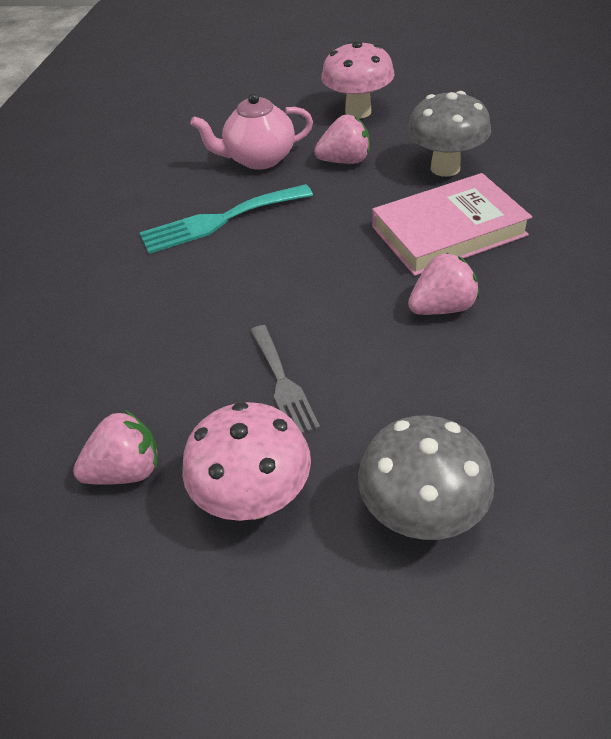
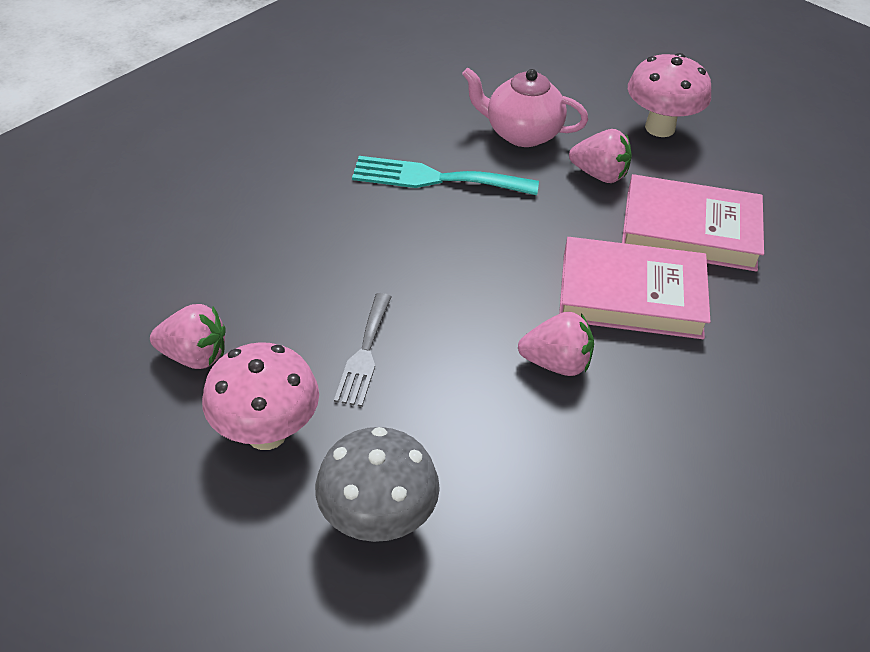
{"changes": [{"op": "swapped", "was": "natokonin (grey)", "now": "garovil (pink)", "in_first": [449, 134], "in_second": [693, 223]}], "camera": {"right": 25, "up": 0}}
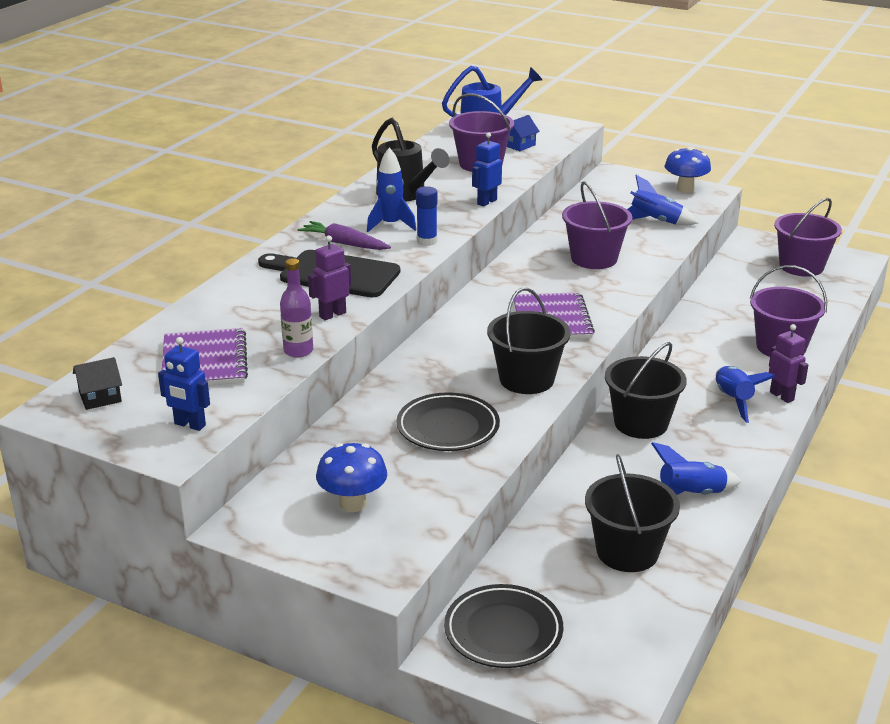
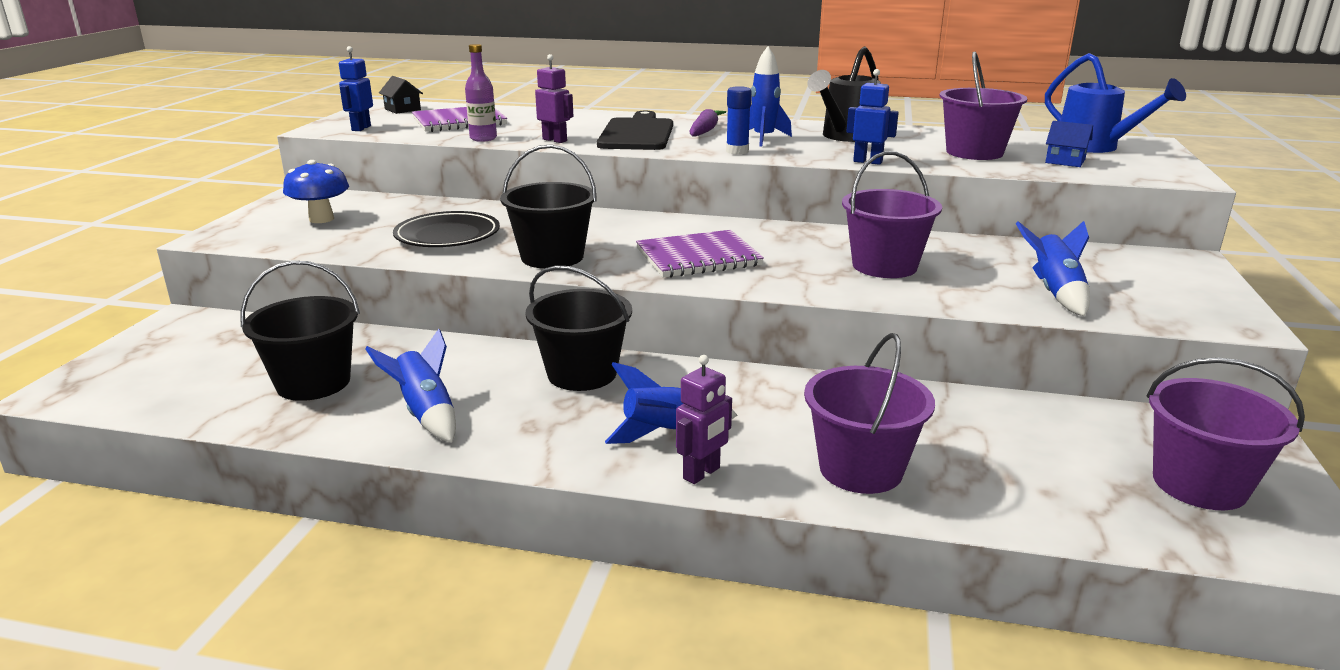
{"changes": [{"op": "gone", "was": "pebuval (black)", "in_first": [503, 626]}, {"op": "gone", "was": "natokonin (blue)", "in_first": [687, 170]}], "camera": {"right": 75, "up": -5}}
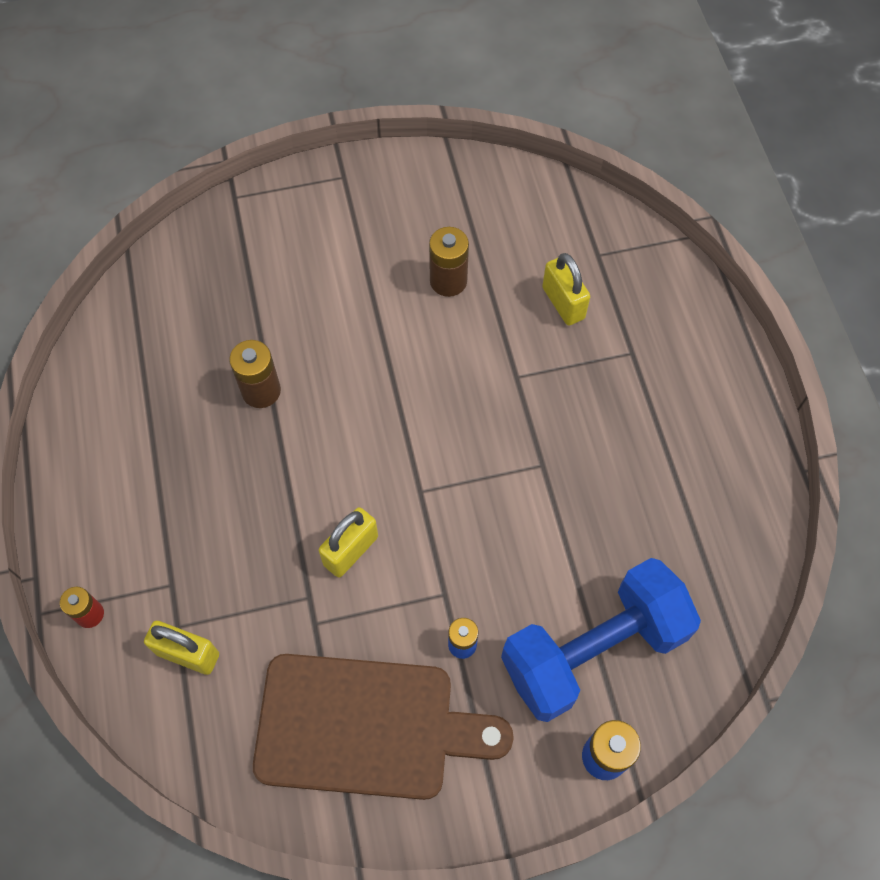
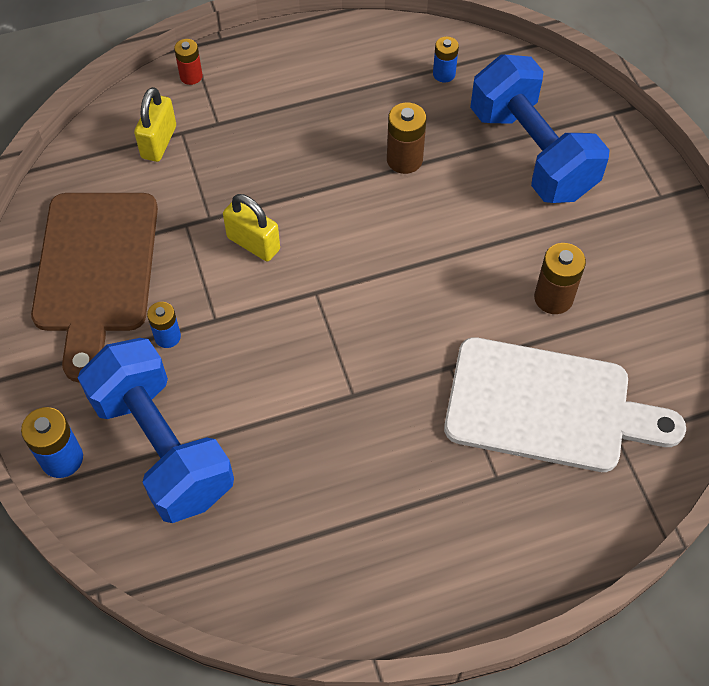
{"changes": [{"op": "new", "now": "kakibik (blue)", "in_second": [446, 60]}, {"op": "swapped", "was": "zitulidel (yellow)", "now": "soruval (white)", "in_first": [566, 289], "in_second": [565, 404]}, {"op": "new", "now": "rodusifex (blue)", "in_second": [540, 128]}], "camera": {"right": 85, "up": -5}}
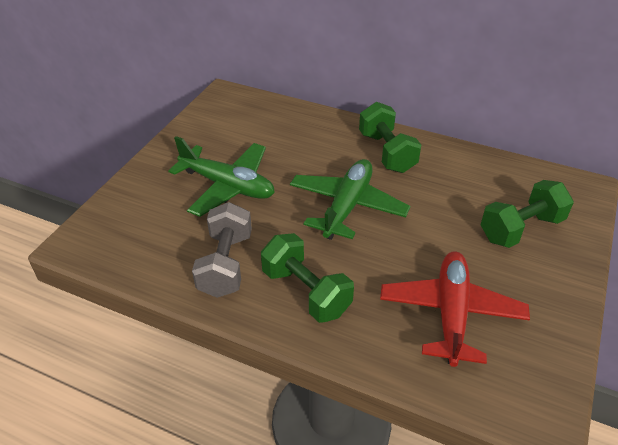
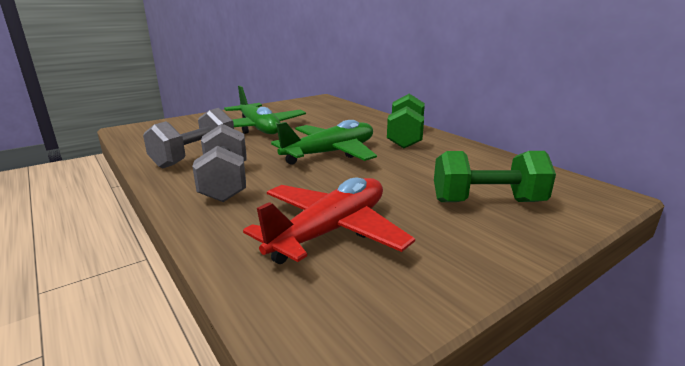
{"changes": [{"op": "repainted", "was": "rodusifex (green)", "now": "rodusifex (grey)", "in_first": [307, 278], "in_second": [219, 163]}], "camera": {"right": 30, "up": -20}}
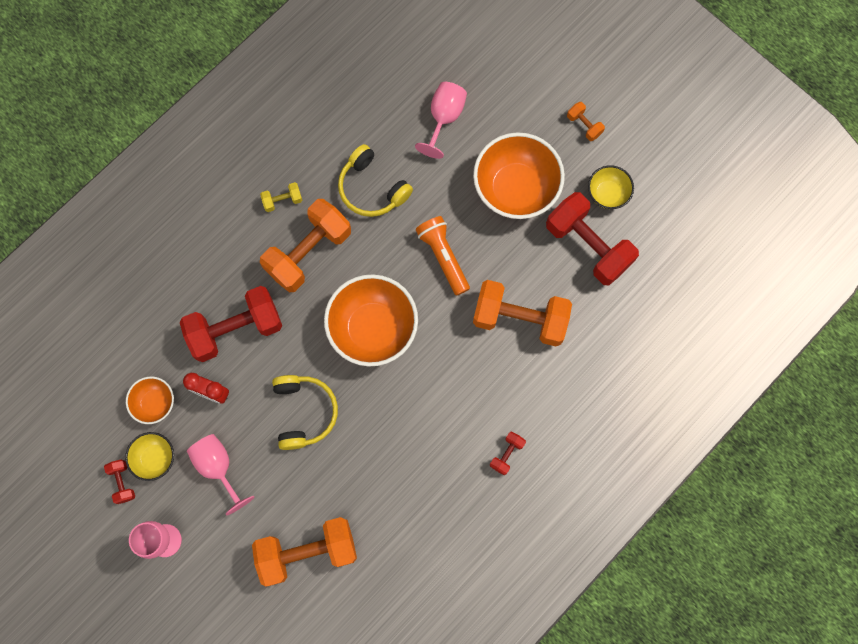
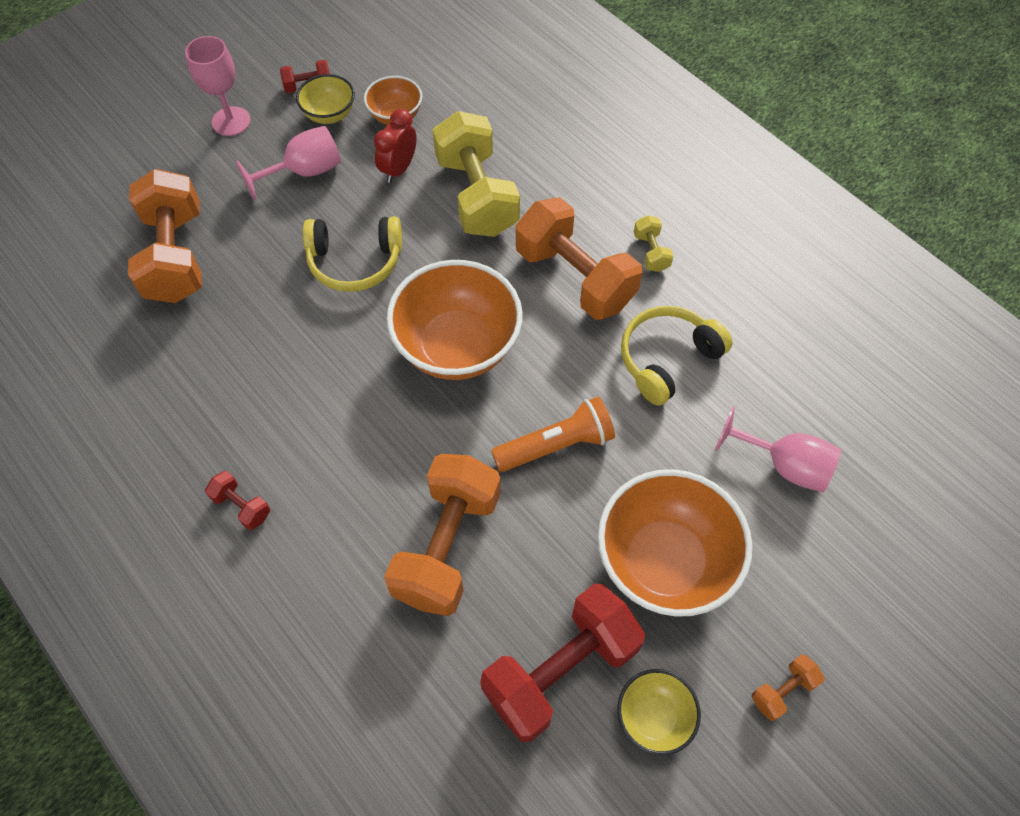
{"changes": [{"op": "repainted", "was": "rodusifex (red)", "now": "rodusifex (yellow)", "in_first": [231, 324], "in_second": [476, 174]}], "camera": {"right": 95, "up": -15}}
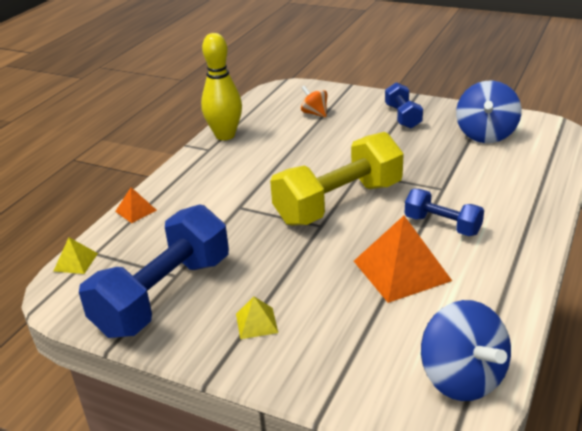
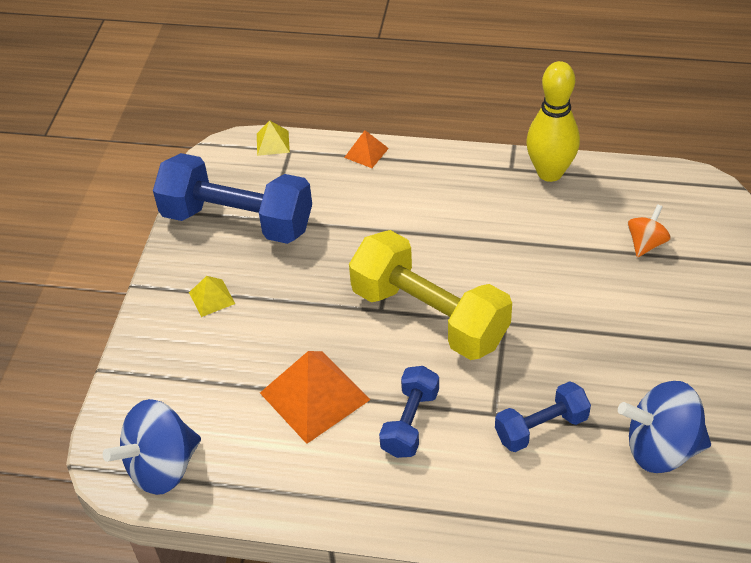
{"changes": [{"op": "shifted", "was": "rodusifex (blue)", "in_first": [404, 105], "in_second": [543, 416]}], "camera": {"right": 75, "up": 15}}
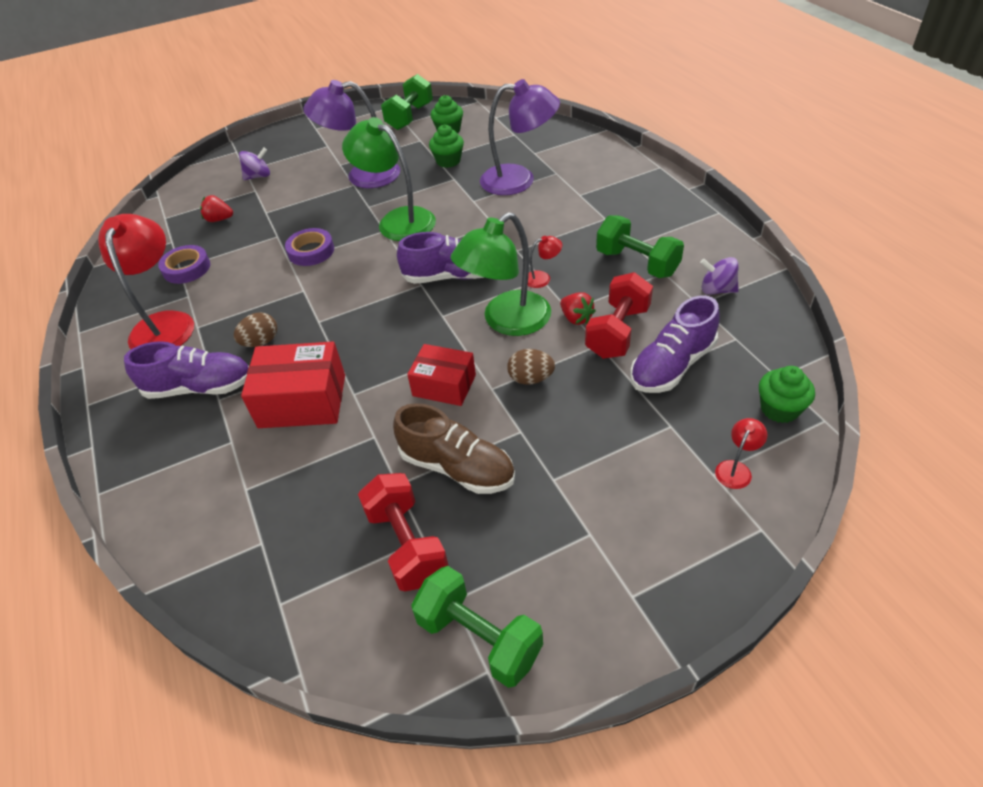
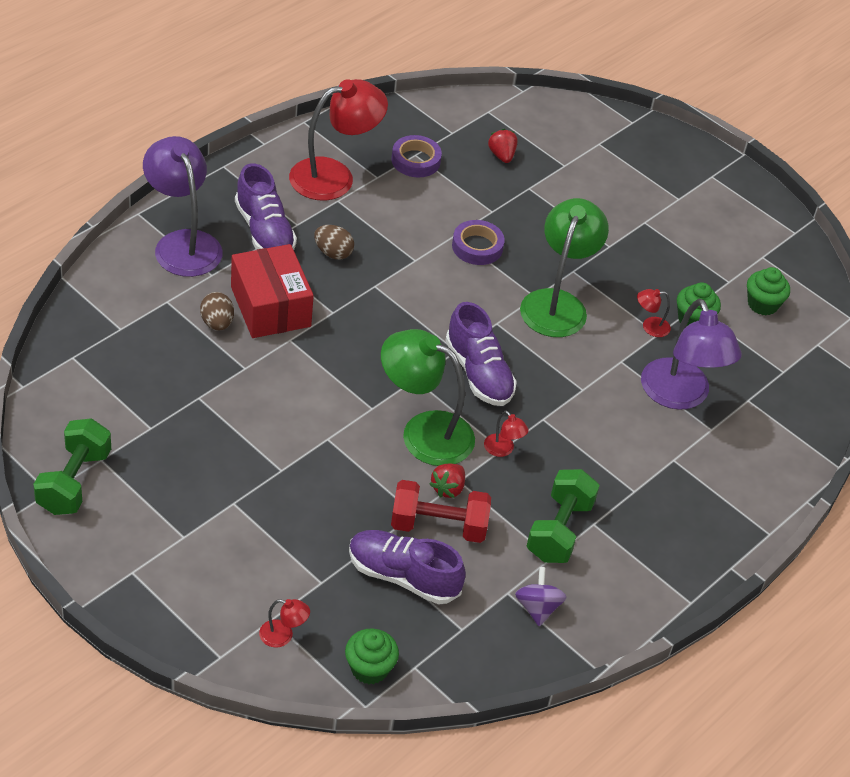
{"changes": [{"op": "shifted", "was": "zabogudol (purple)", "in_first": [351, 134], "in_second": [182, 206]}, {"op": "shifted", "was": "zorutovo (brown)", "in_first": [531, 367], "in_second": [217, 311]}, {"op": "new", "now": "zabogudol (red)", "in_second": [654, 313]}, {"op": "gone", "was": "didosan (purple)", "in_first": [254, 164]}, {"op": "gone", "was": "rodusifex (red)", "in_first": [403, 532]}, {"op": "gone", "was": "rodusifex (green)", "in_first": [407, 102]}, {"op": "gone", "was": "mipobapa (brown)", "in_first": [454, 448]}, {"op": "gone", "was": "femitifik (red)", "in_first": [441, 375]}], "camera": {"right": 60, "up": 0}}
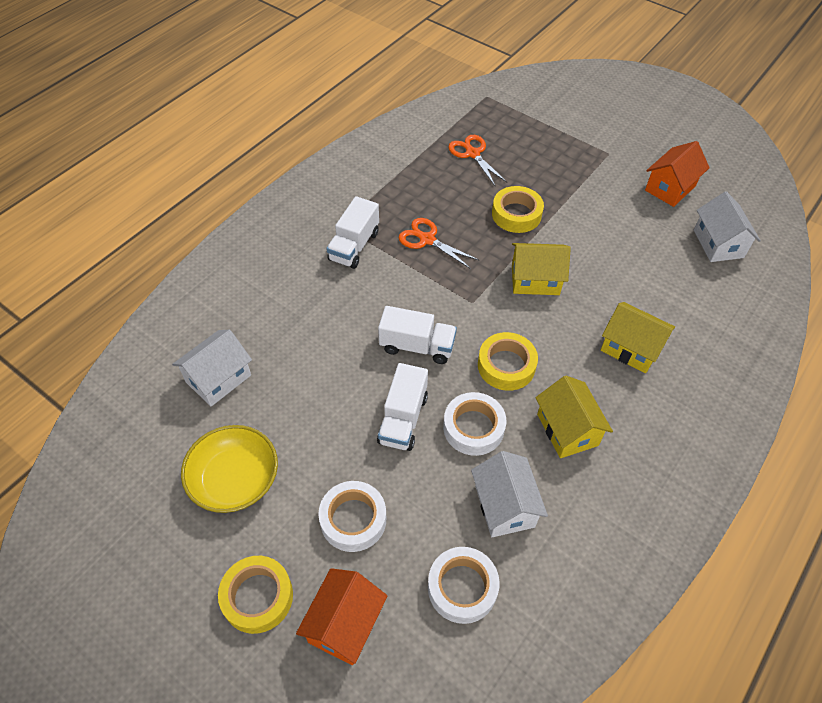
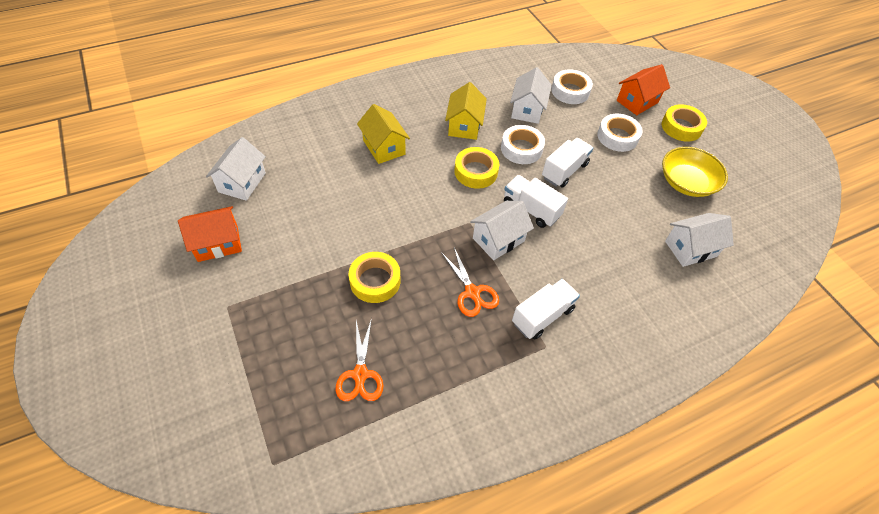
{"changes": [{"op": "new", "now": "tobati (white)", "in_second": [502, 230]}, {"op": "gone", "was": "tobati (yellow)", "in_first": [541, 269]}], "camera": {"right": -155, "up": 0}}
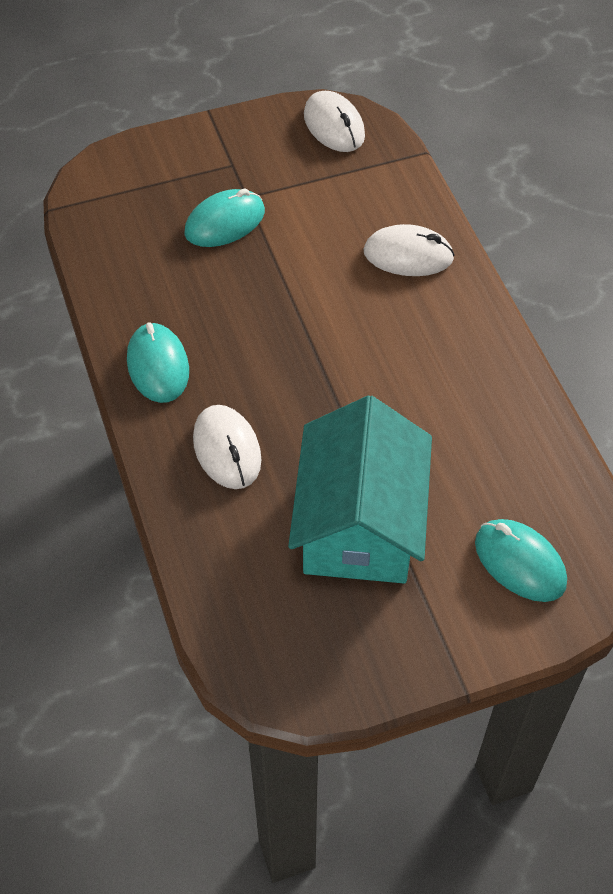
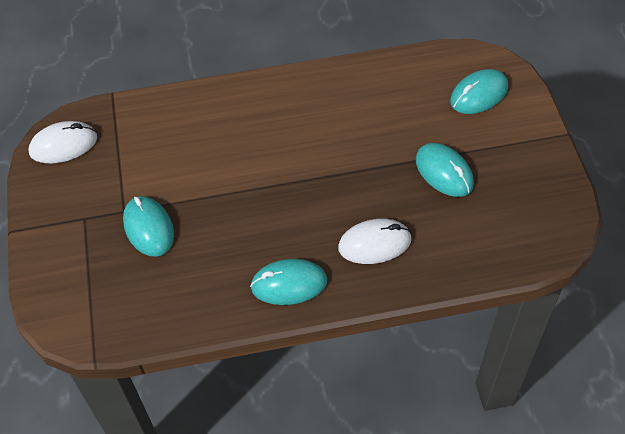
{"changes": [{"op": "swapped", "was": "tobati (turquoise)", "now": "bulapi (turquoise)", "in_first": [360, 489], "in_second": [445, 170]}, {"op": "gone", "was": "bulapi (white)", "in_first": [409, 250]}], "camera": {"right": -80, "up": 0}}
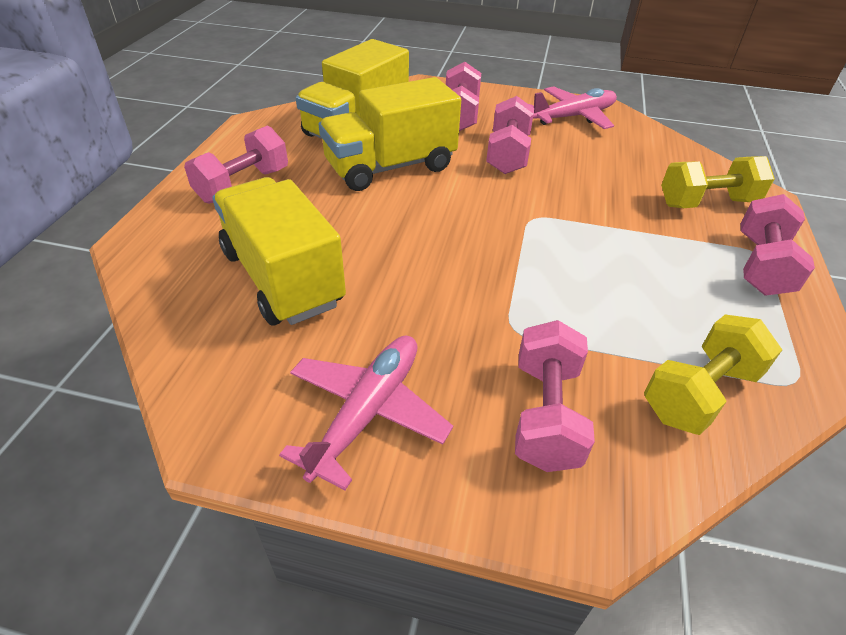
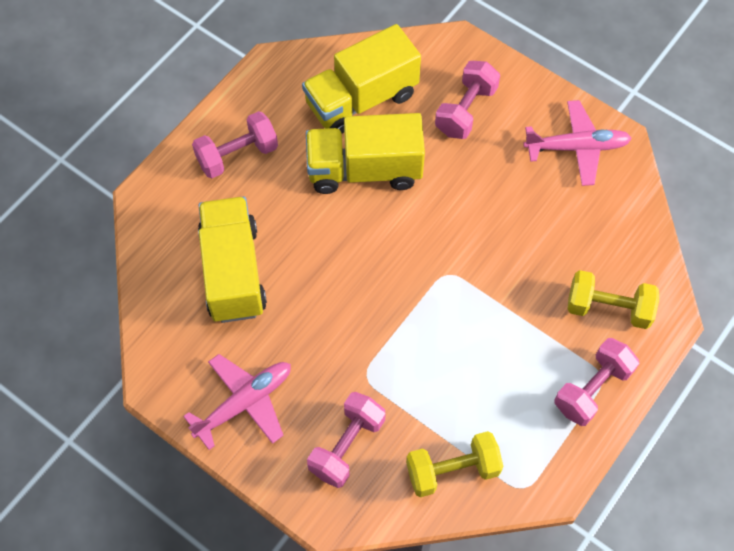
{"changes": [{"op": "gone", "was": "rodusifex (pink)", "in_first": [510, 135]}], "camera": {"right": 25, "up": 20}}
